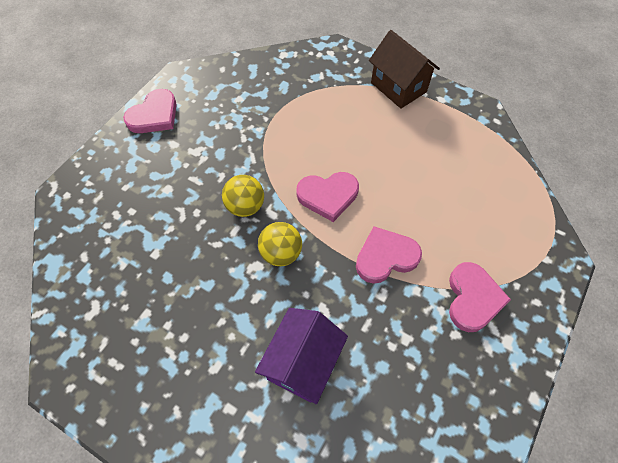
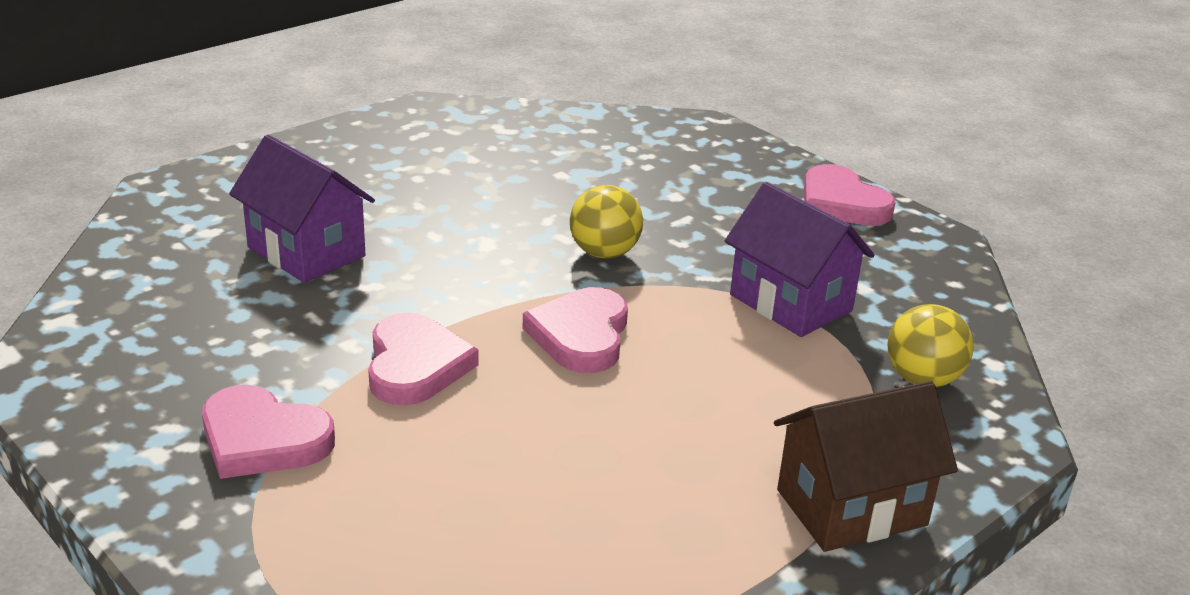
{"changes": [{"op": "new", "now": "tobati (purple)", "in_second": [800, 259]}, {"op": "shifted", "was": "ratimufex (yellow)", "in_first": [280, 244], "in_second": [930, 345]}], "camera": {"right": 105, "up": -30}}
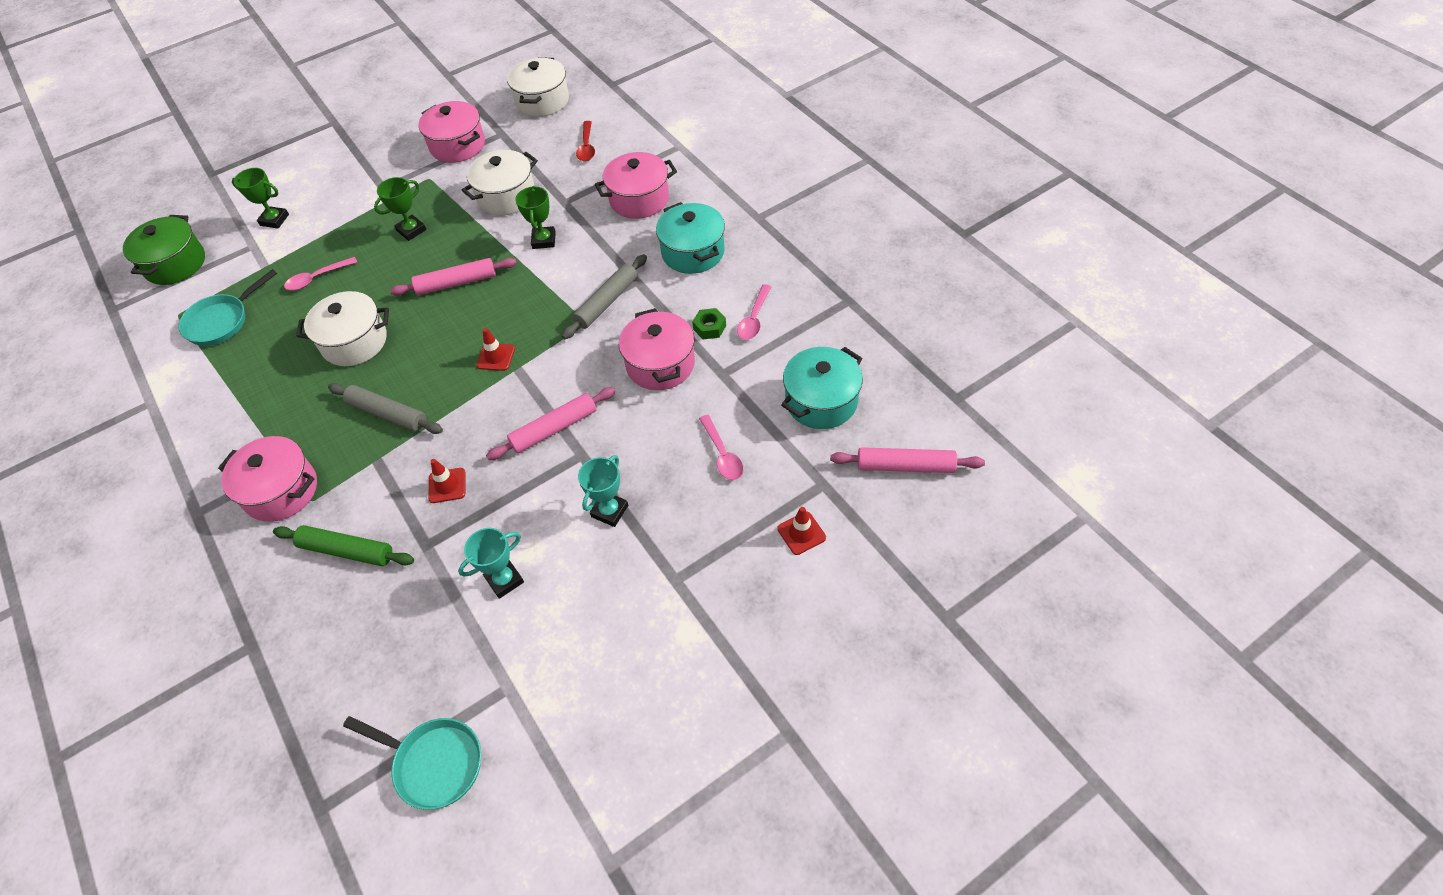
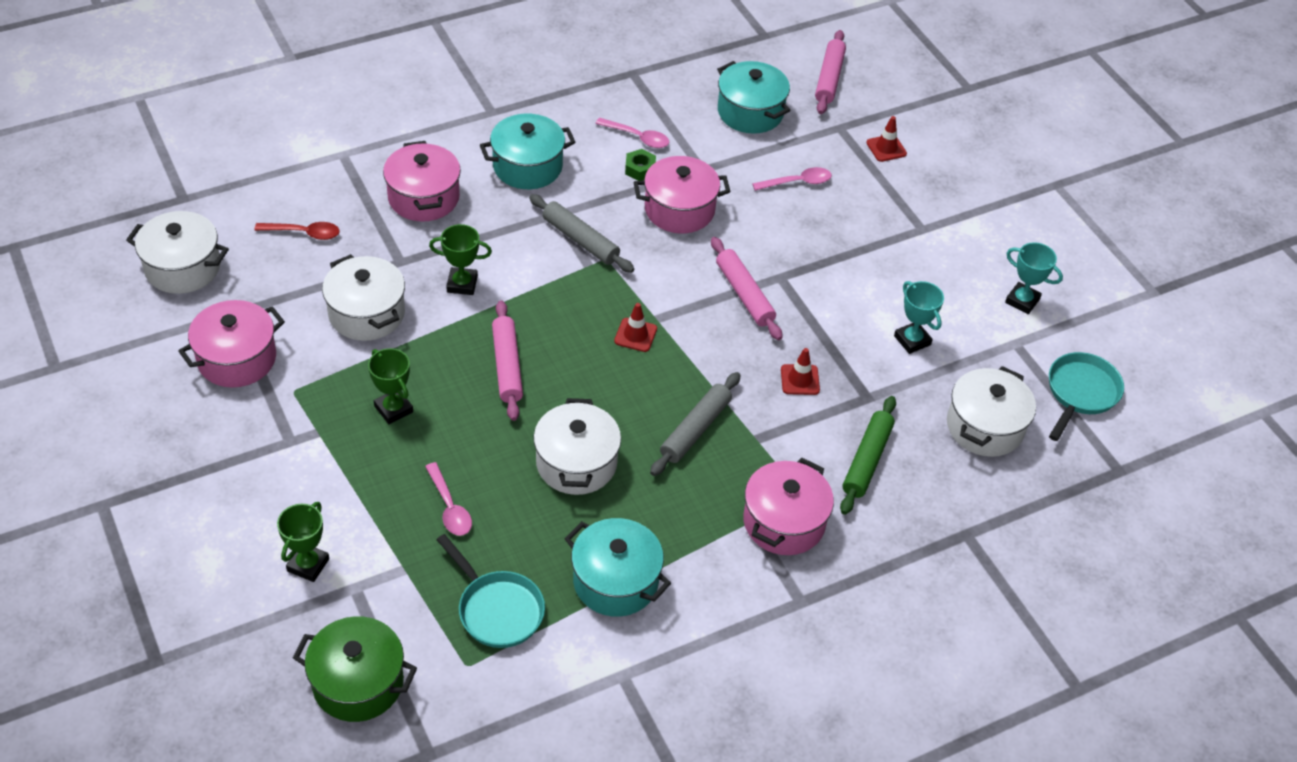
{"changes": [{"op": "new", "now": "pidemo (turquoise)", "in_second": [617, 567]}, {"op": "new", "now": "pidemo (white)", "in_second": [991, 411]}, {"op": "shifted", "was": "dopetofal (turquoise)", "in_first": [603, 491], "in_second": [1034, 278]}], "camera": {"right": -90, "up": -5}}
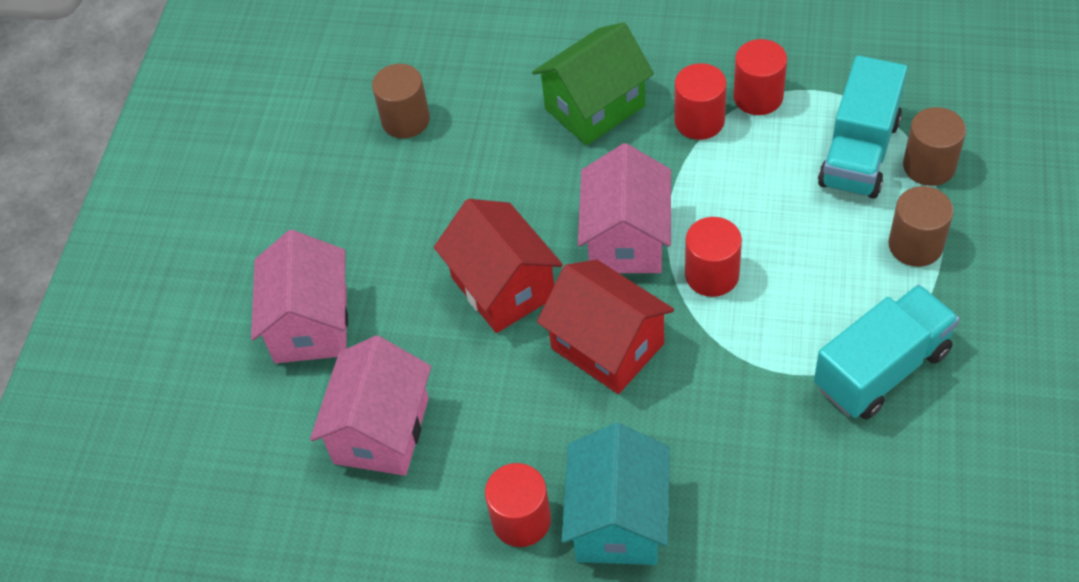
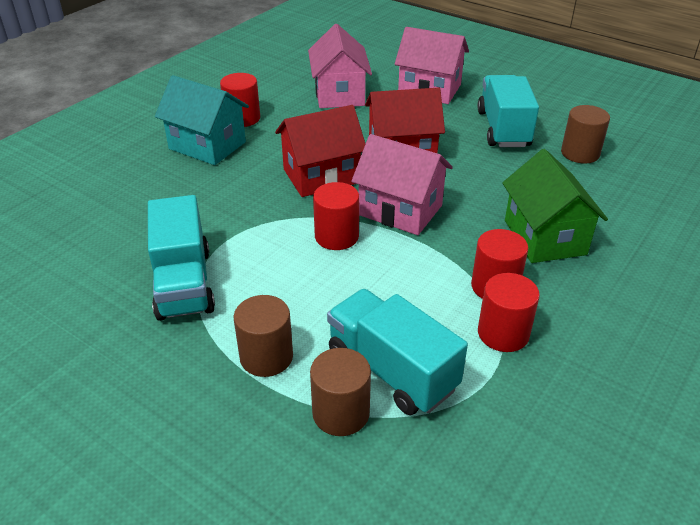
{"changes": [{"op": "rotated", "was": "tobati (pink)", "in_first": [370, 406], "in_second": [340, 66], "clockwise": 45}, {"op": "new", "now": "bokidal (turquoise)", "in_second": [508, 111]}], "camera": {"right": 110, "up": -15}}
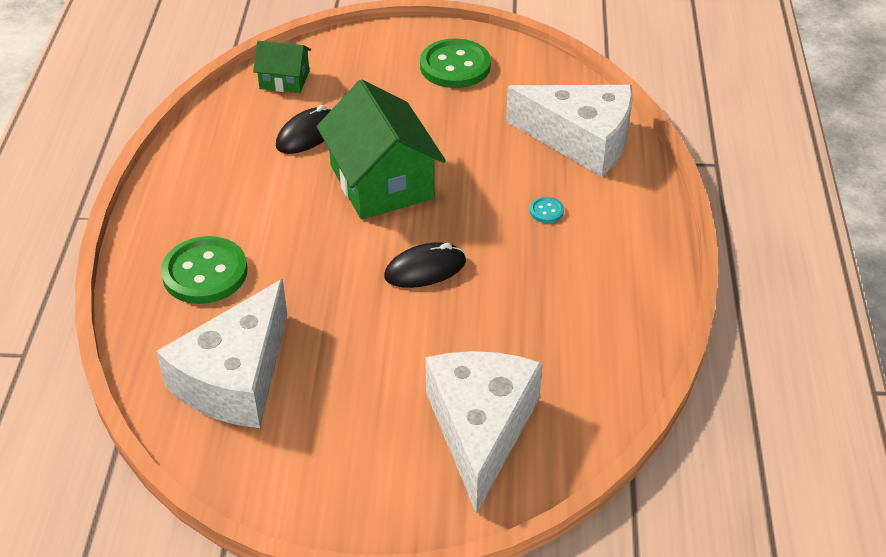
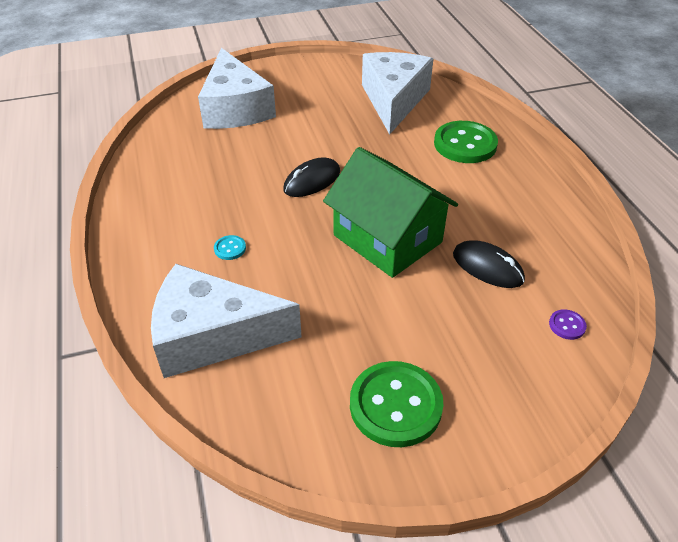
{"changes": [{"op": "rotated", "was": "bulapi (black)", "in_first": [304, 129], "in_second": [489, 264], "clockwise": -75}, {"op": "swapped", "was": "tobati (green)", "now": "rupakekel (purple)", "in_first": [282, 67], "in_second": [568, 324]}], "camera": {"right": 160, "up": 0}}
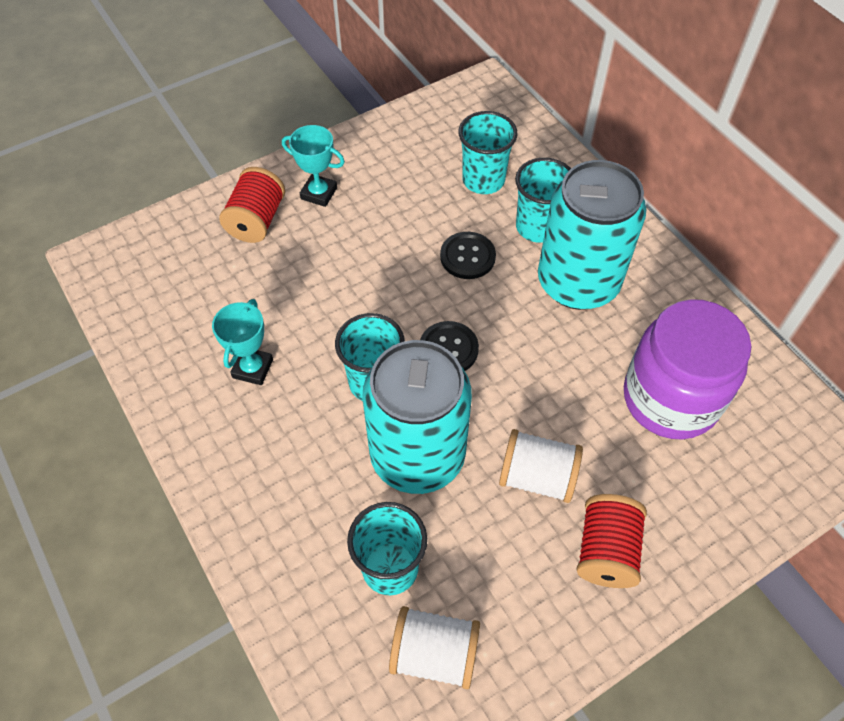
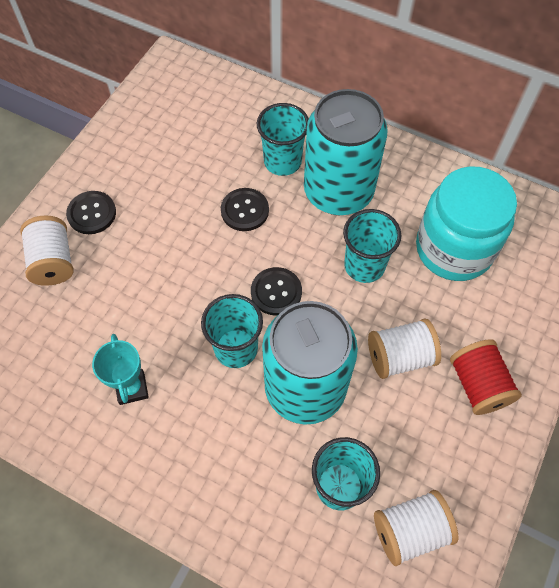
{"changes": [{"op": "repainted", "was": "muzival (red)", "now": "muzival (white)", "in_first": [252, 205], "in_second": [47, 251]}, {"op": "swapped", "was": "dopetofal (turquoise)", "now": "rupakekel (black)", "in_first": [313, 166], "in_second": [91, 212]}, {"op": "shifted", "was": "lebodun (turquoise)", "in_first": [487, 152], "in_second": [372, 246]}, {"op": "repainted", "was": "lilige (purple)", "now": "lilige (turquoise)", "in_first": [687, 369], "in_second": [466, 223]}], "camera": {"right": -30, "up": 5}}
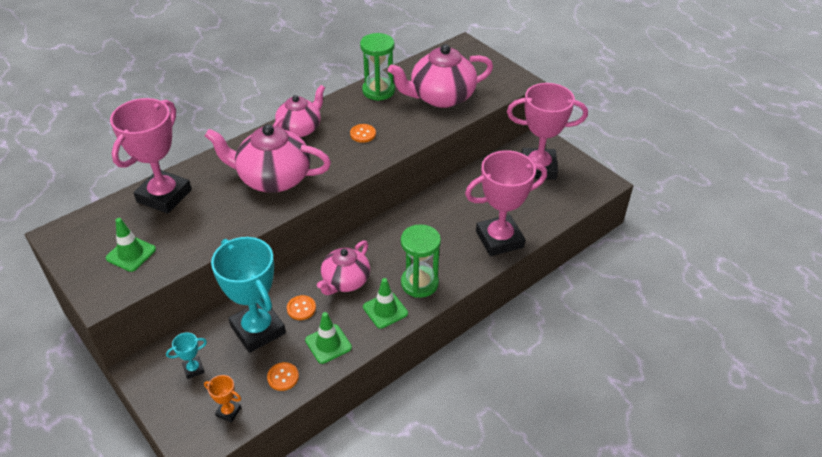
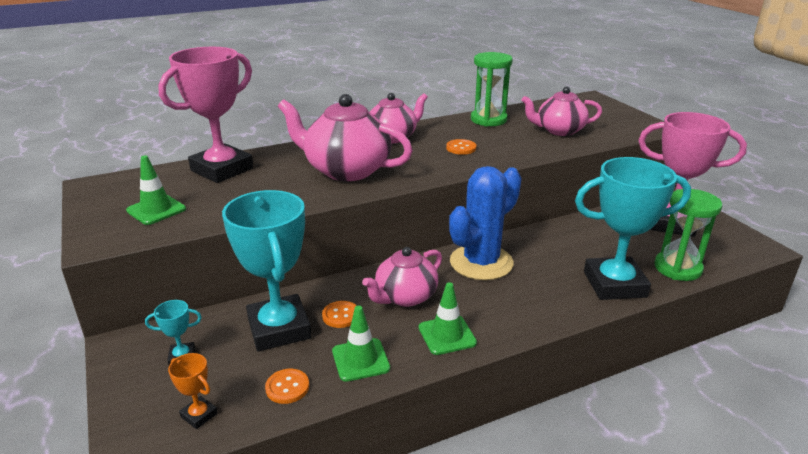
{"changes": [{"op": "new", "now": "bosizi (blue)", "in_second": [485, 223]}, {"op": "scaled", "was": "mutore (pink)", "in_first": [440, 76], "in_second": [561, 111], "ratio": 0.65}, {"op": "repainted", "was": "dopetofal (pink)", "now": "dopetofal (turquoise)", "in_first": [506, 203], "in_second": [633, 228]}, {"op": "shifted", "was": "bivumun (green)", "in_first": [421, 261], "in_second": [688, 235]}], "camera": {"right": 15, "up": -15}}
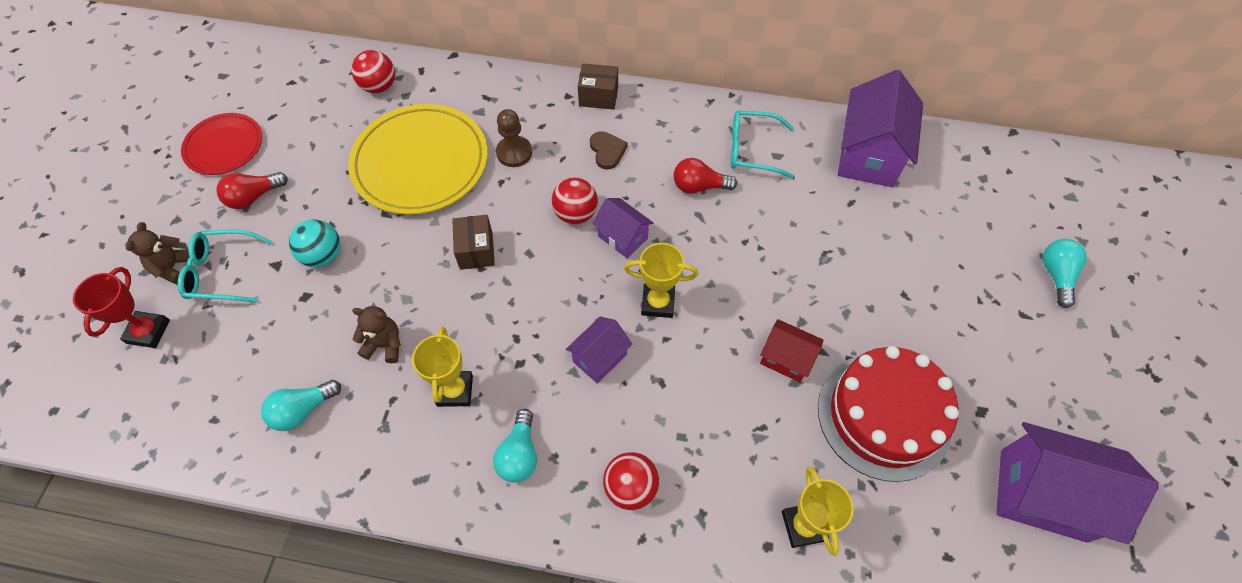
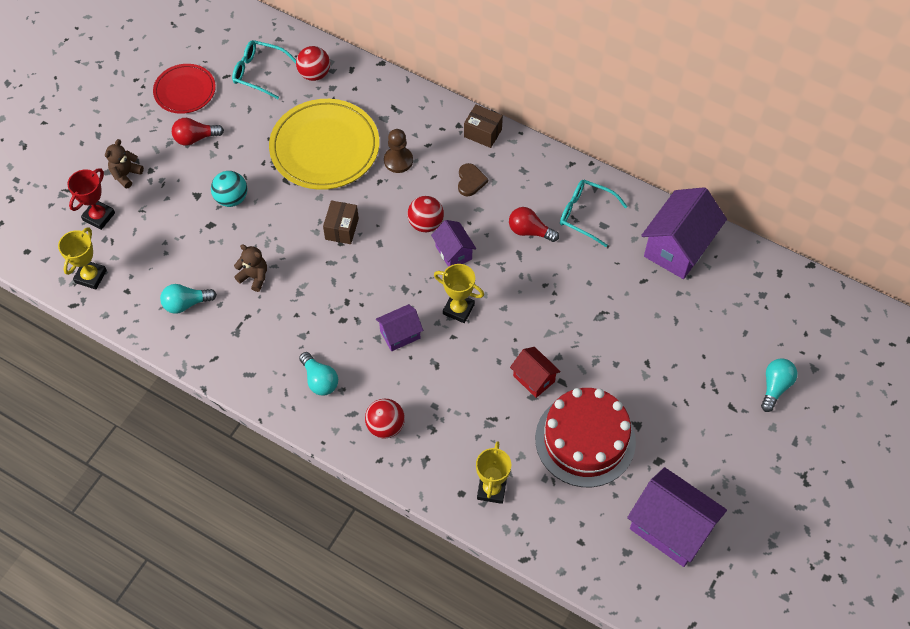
{"changes": [{"op": "shifted", "was": "dopetofal (yellow)", "in_first": [442, 367], "in_second": [82, 258]}, {"op": "shifted", "was": "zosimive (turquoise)", "in_first": [225, 266], "in_second": [264, 69]}, {"op": "rotated", "was": "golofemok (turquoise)", "in_first": [515, 446], "in_second": [318, 374], "clockwise": -60}], "camera": {"right": 20, "up": 0}}
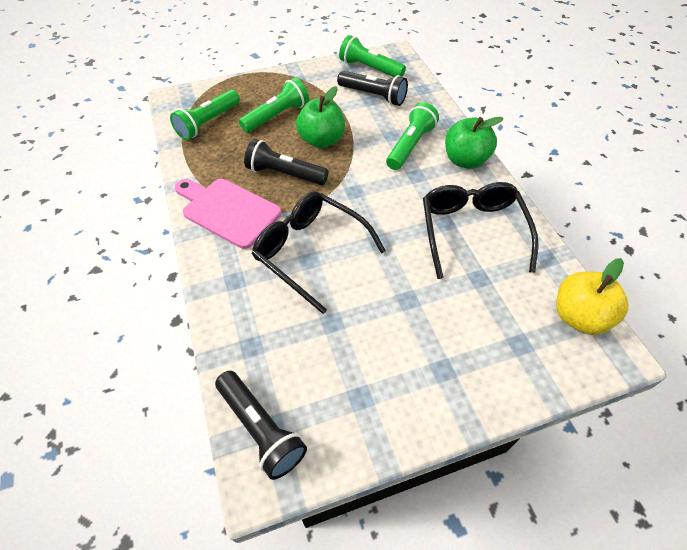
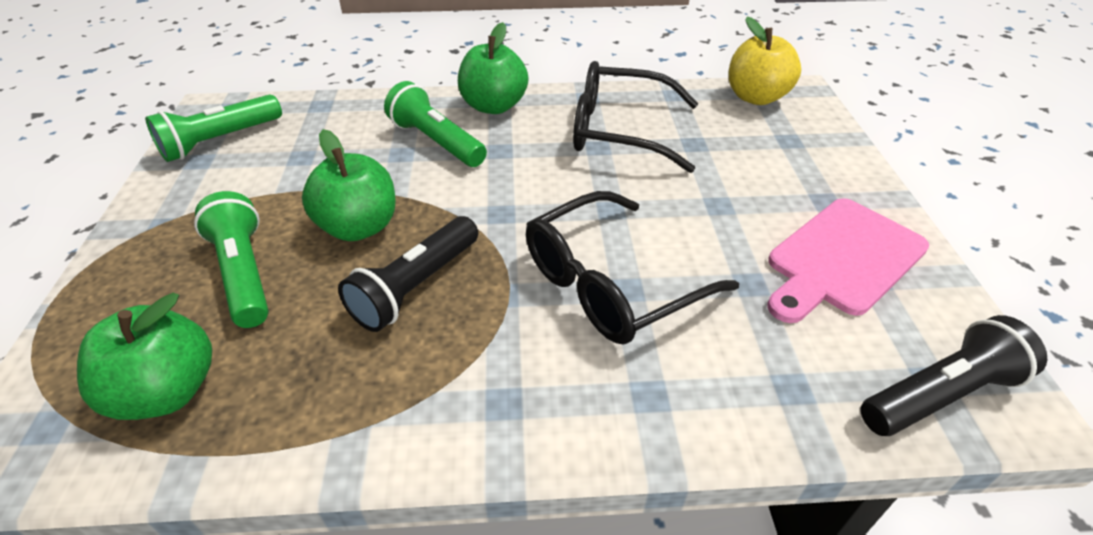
{"changes": [{"op": "swapped", "was": "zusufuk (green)", "now": "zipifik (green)", "in_first": [205, 115], "in_second": [144, 356]}, {"op": "shifted", "was": "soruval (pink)", "in_first": [228, 214], "in_second": [848, 260]}, {"op": "gone", "was": "zusufuk (black)", "in_first": [372, 88]}], "camera": {"right": -75, "up": -10}}
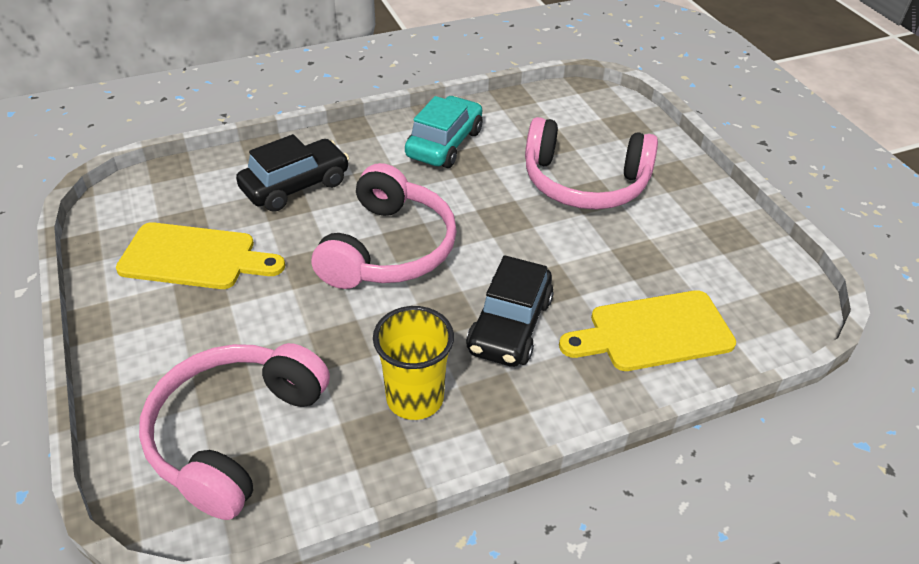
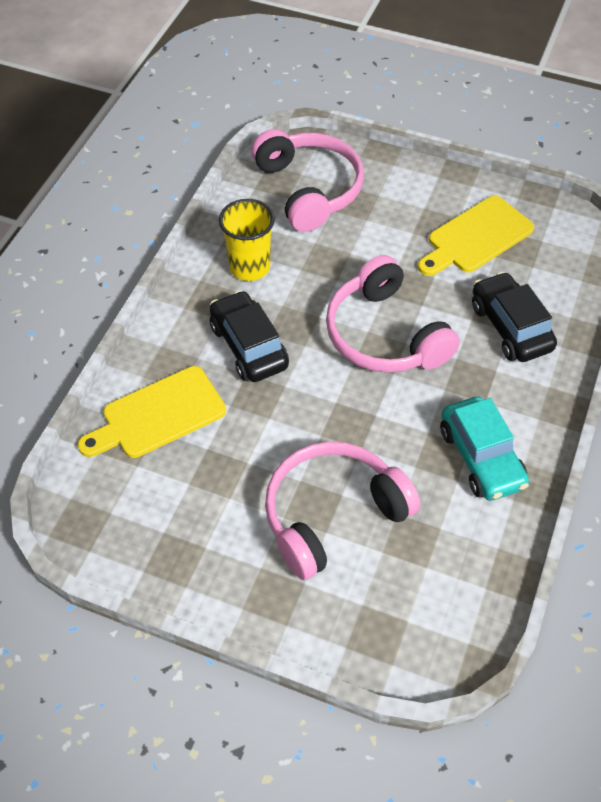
{"changes": [{"op": "rotated", "was": "soruval (yellow)", "in_first": [647, 330], "in_second": [152, 412], "clockwise": -150}, {"op": "rotated", "was": "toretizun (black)", "in_first": [292, 173], "in_second": [514, 317], "clockwise": 150}], "camera": {"right": 135, "up": 10}}
